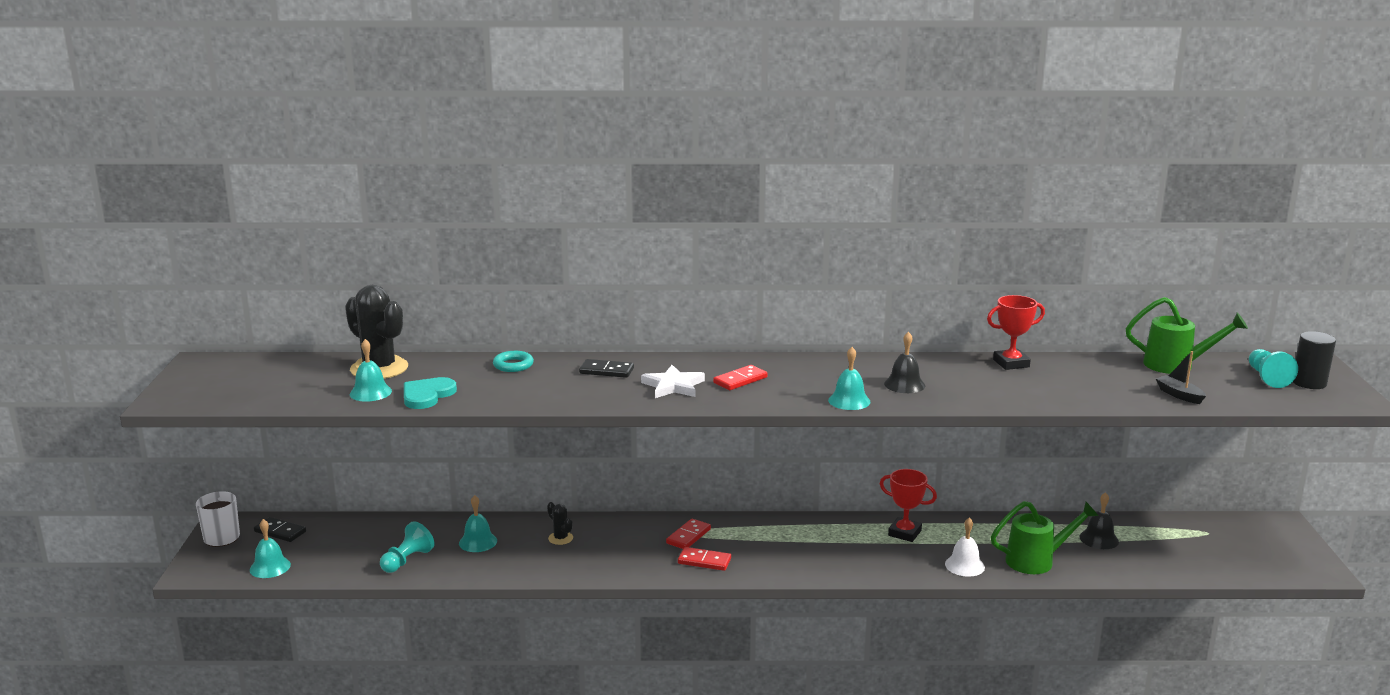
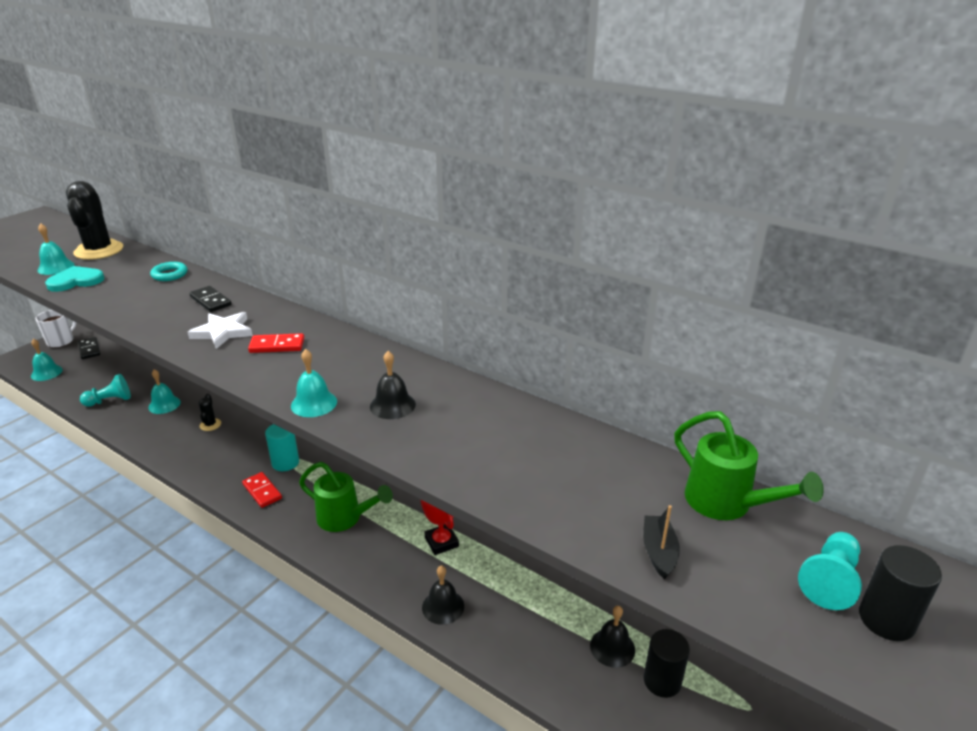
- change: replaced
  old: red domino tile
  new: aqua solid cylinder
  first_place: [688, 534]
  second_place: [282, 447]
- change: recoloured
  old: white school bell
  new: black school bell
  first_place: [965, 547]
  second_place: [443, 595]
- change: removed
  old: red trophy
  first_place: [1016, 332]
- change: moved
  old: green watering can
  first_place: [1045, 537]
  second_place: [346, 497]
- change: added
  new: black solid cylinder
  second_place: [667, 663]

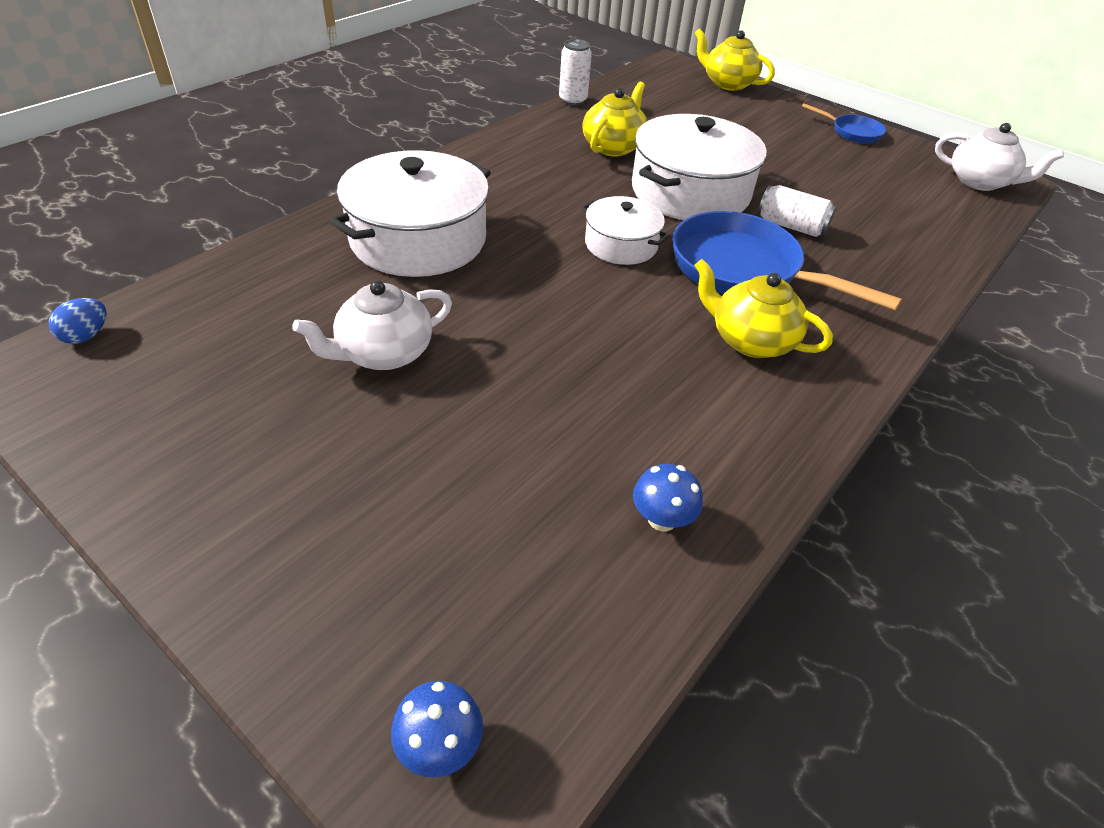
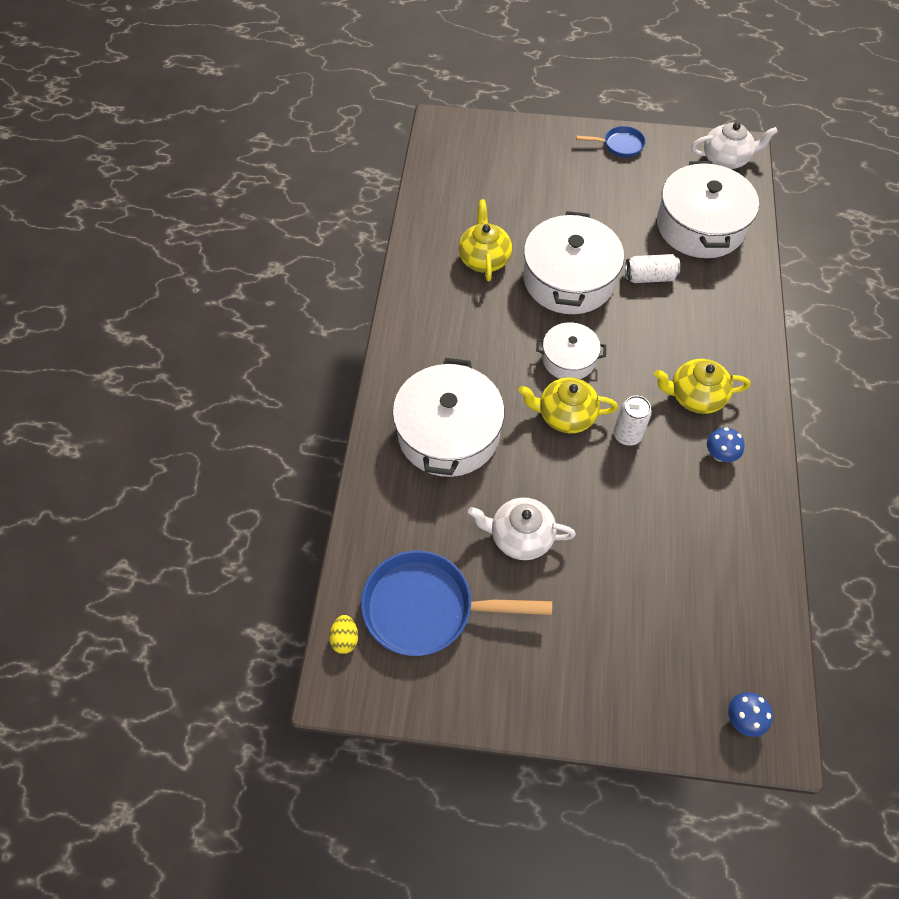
- change: recoloured
  old: cobalt egg
  new: golden egg
  first_place: [78, 321]
  second_place: [343, 634]
- change: turned
  old: white tea pot
  first_place: [372, 325]
  second_place: [522, 528]
  degrees: 75
- change: moved
  old: white tin
  first_place: [575, 72]
  second_place: [633, 421]
- change: moved
  old: cobalt toadstool
  first_place: [668, 497]
  second_place: [726, 444]
- change: moved
  old: cobalt pan
  first_place: [787, 261]
  second_place: [456, 603]
- change: moved
  old: golden tea pot
  first_place: [735, 59]
  second_place: [568, 405]
- change: added
  new: white stockpot
  second_place: [708, 209]

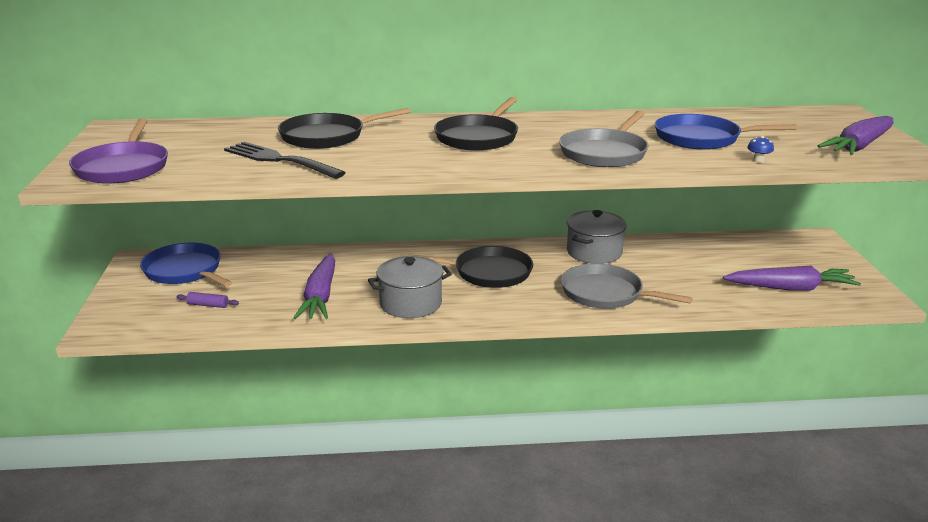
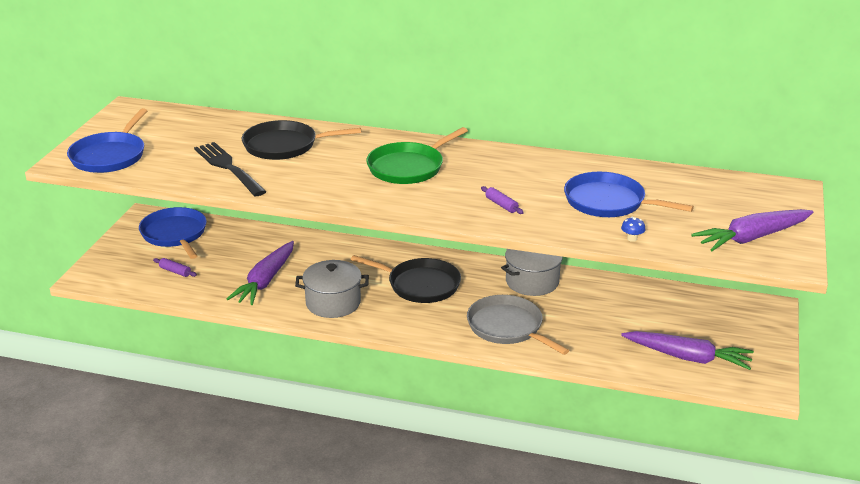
- change: recoloured
  old: violet pan
  new: cobalt pan
  first_place: [118, 151]
  second_place: [107, 140]
- change: recoloured
  old: black pan
  new: green pan
  first_place: [476, 124]
  second_place: [417, 155]
- change: replaced
  old: grey pan
  new: violet pastry roller
  first_place: [604, 139]
  second_place: [502, 200]

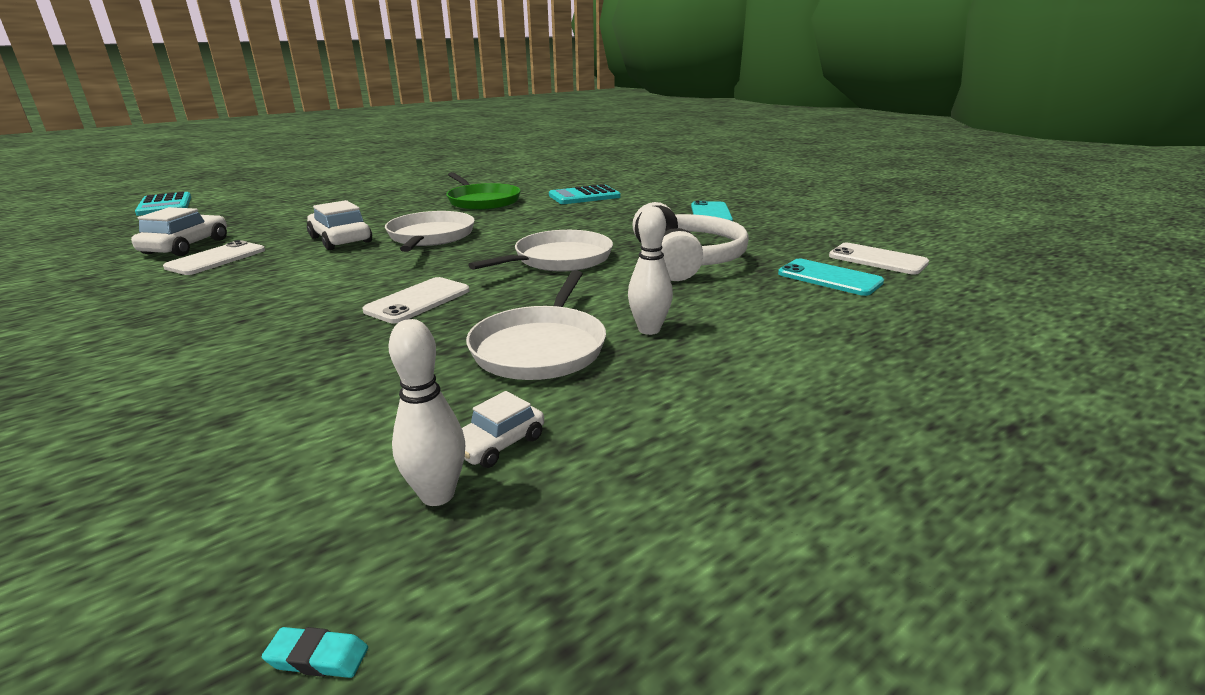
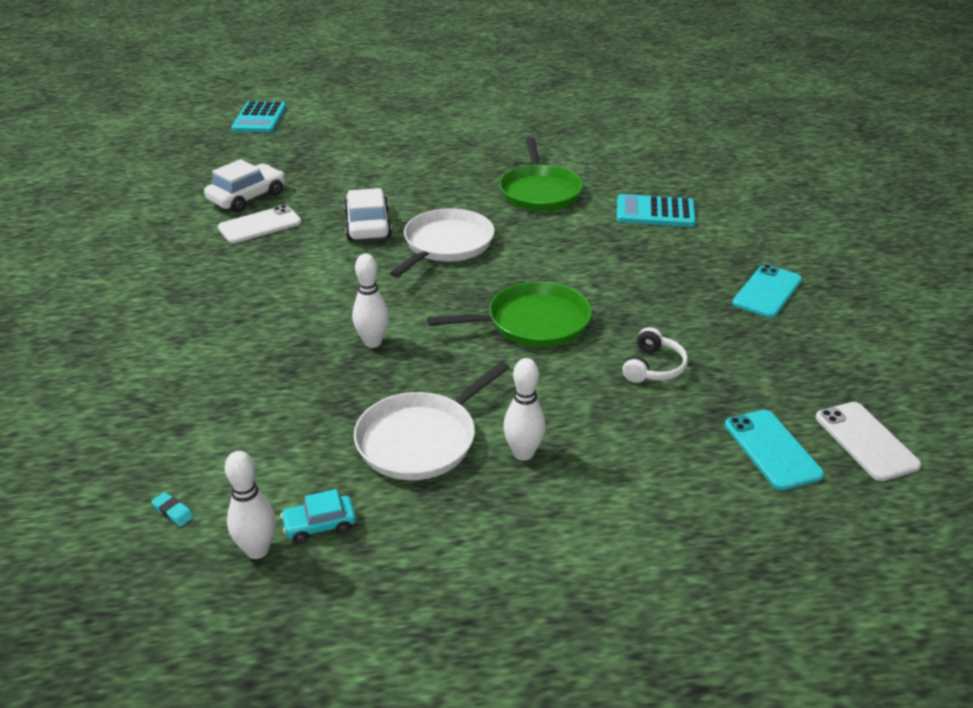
- change: moved
  old: aqua eraser
  first_place: [315, 652]
  second_place: [172, 509]
- change: replaced
  old: white phone
  new: white tenpin
  first_place: [416, 300]
  second_place: [370, 301]
- change: recoloured
  old: white automobile
  new: aqua automobile
  first_place: [503, 429]
  second_place: [318, 516]
- change: recoloured
  old: white pan
  new: green pan
  first_place: [540, 250]
  second_place: [509, 314]
- change: resized
  old: white headphones
  first_place: [690, 241]
  second_place: [655, 355]
  factor: 0.5

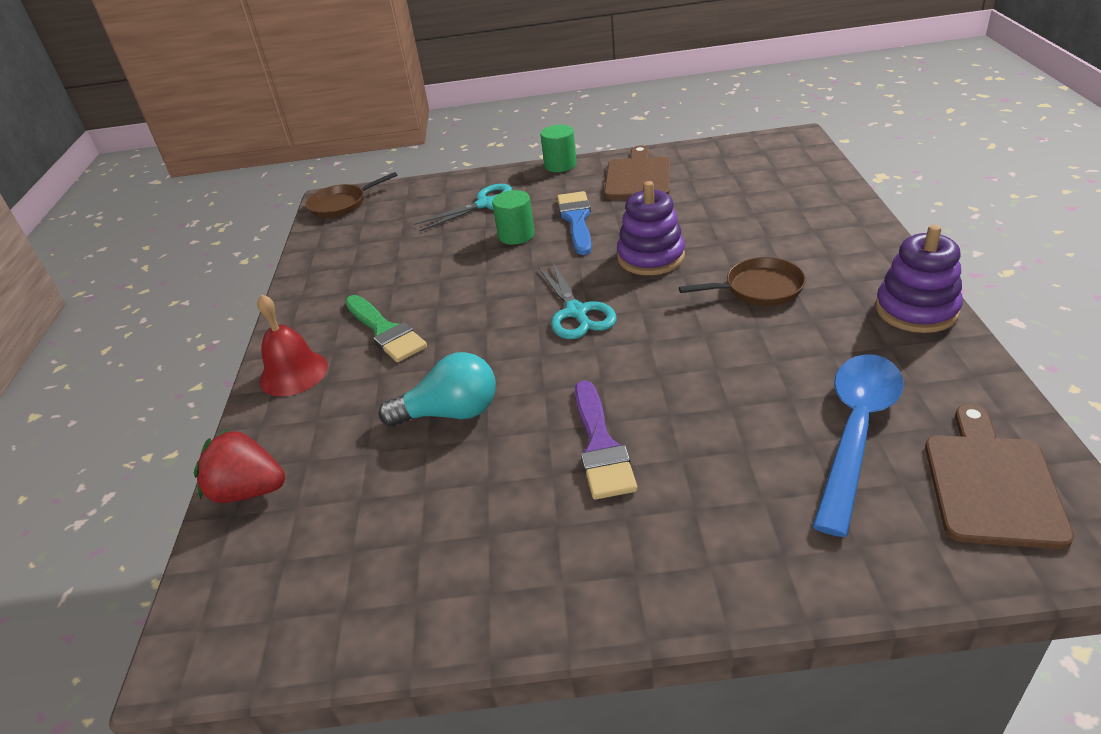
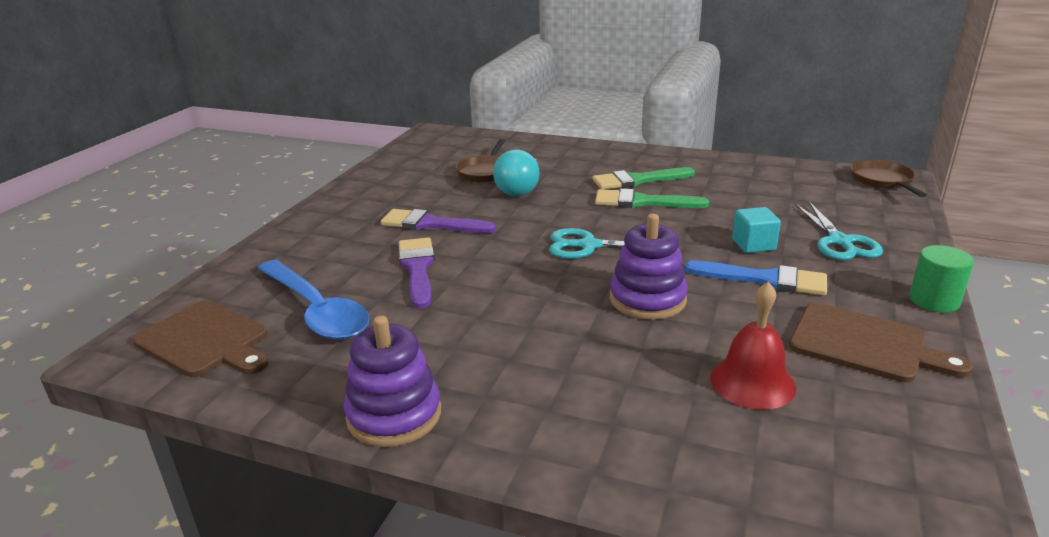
- change: removed
  old: red toy strawberry
  first_place: [239, 465]
- change: moved
  old: red school bell
  first_place: [292, 345]
  second_place: [753, 346]
- change: replaced
  old: green solid cylinder
  new: aqua block
  first_place: [513, 217]
  second_place: [756, 230]
- change: moved
  old: dark brown pan
  first_place: [742, 281]
  second_place: [480, 161]
- change: added
  new: violet paintbrush
  second_place: [416, 273]
- change: added
  new: green paintbrush
  second_place: [652, 198]

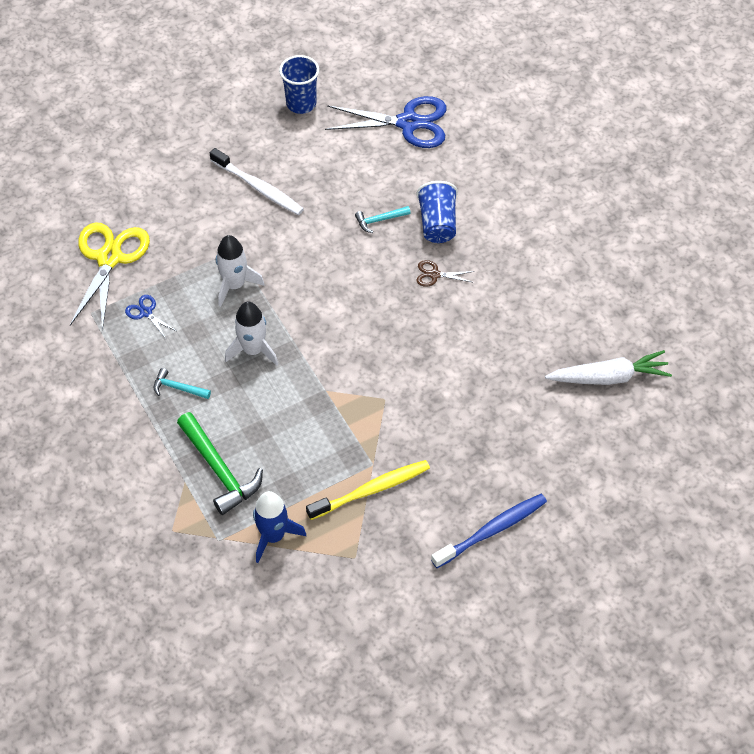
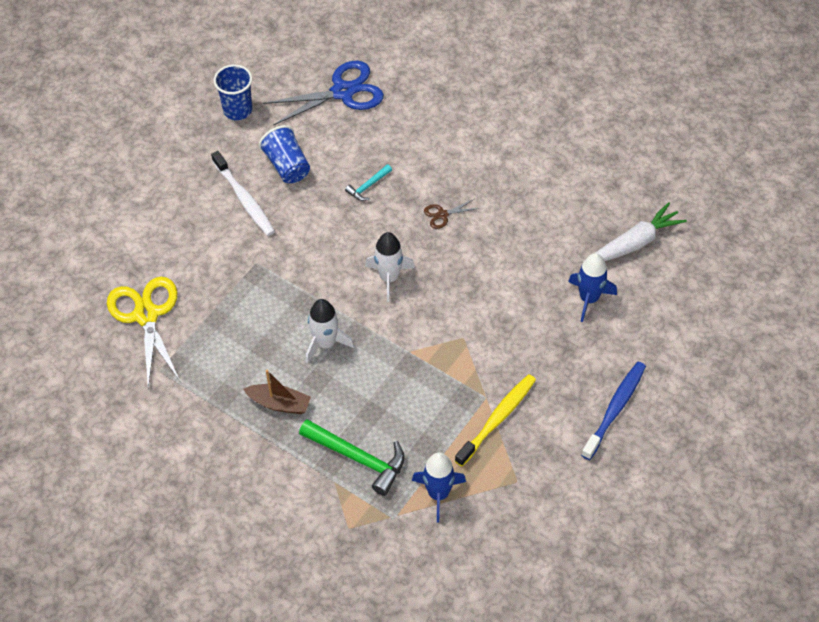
- change: removed
  old: cobalt pair of scissors
  first_place: [151, 317]
- change: replaced
  old: aqua hammer
  new: dark brown sailboat
  first_place: [182, 383]
  second_place: [277, 392]
- change: turned
  old: white toothbrush
  first_place: [257, 181]
  second_place: [243, 193]
  degrees: 45
- change: moved
  old: white spaceship
  first_place: [240, 271]
  second_place: [390, 267]
- change: moved
  old: cobalt tumbler
  first_place: [437, 212]
  second_place: [284, 154]
- change: added
  new: cobalt spaceship
  second_place: [592, 287]

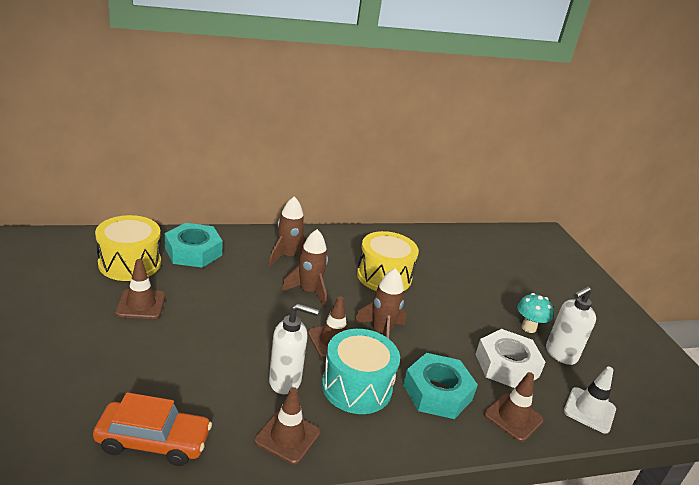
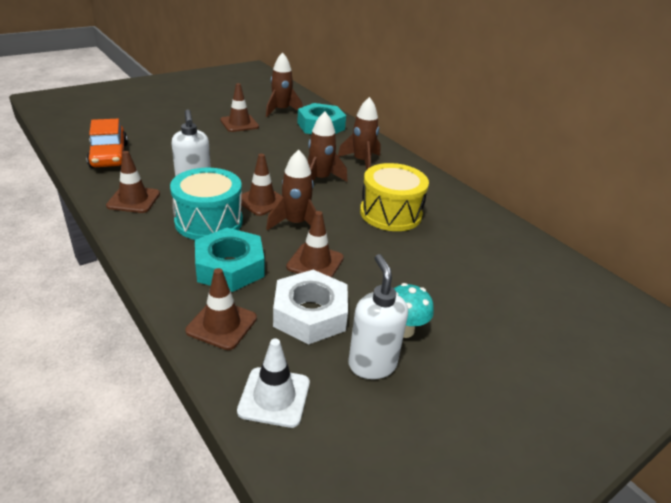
- change: replaced
  old: golden toy drum
  new: dark brown spaceship
  first_place: [128, 248]
  second_place: [284, 84]
- change: turned
  old: white soap dispenser
  first_place: [571, 325]
  second_place: [378, 316]
  degrees: 45
- change: added
  new: dark brown road cone
  second_place: [315, 244]

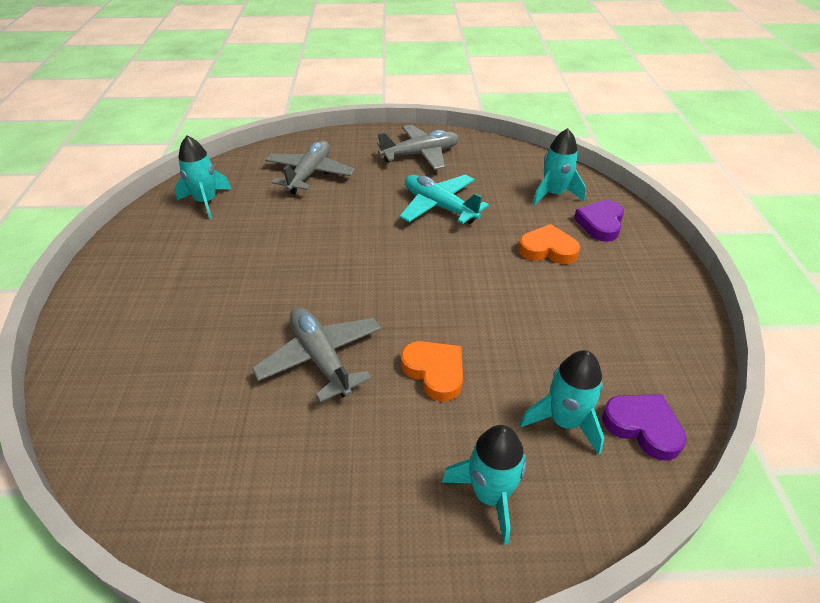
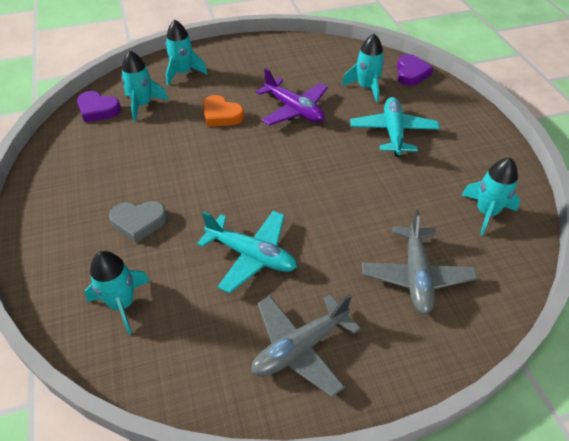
- change: recoloured
  old: grey toy plane
  new: violet toy plane
  first_place: [316, 354]
  second_place: [292, 97]
- change: recoloured
  old: orange-coloured love heart
  new: grey love heart
  first_place: [549, 244]
  second_place: [138, 222]
- change: moved
  old: violet love heart
  first_place: [599, 221]
  second_place: [415, 70]
- change: added
  new: aqua spaceship
  second_place: [363, 68]
- change: added
  new: aqua toy plane
  second_place: [395, 127]

